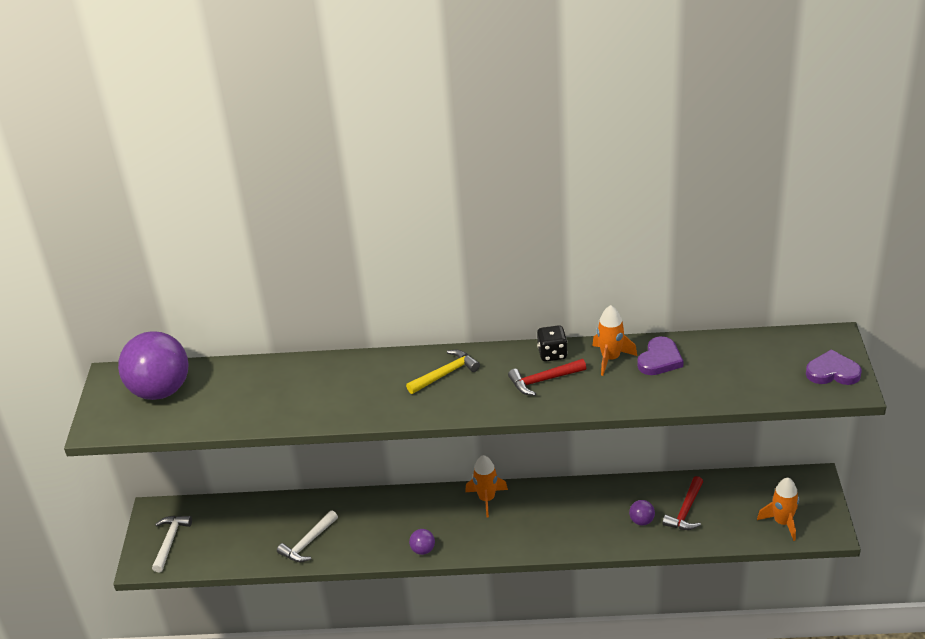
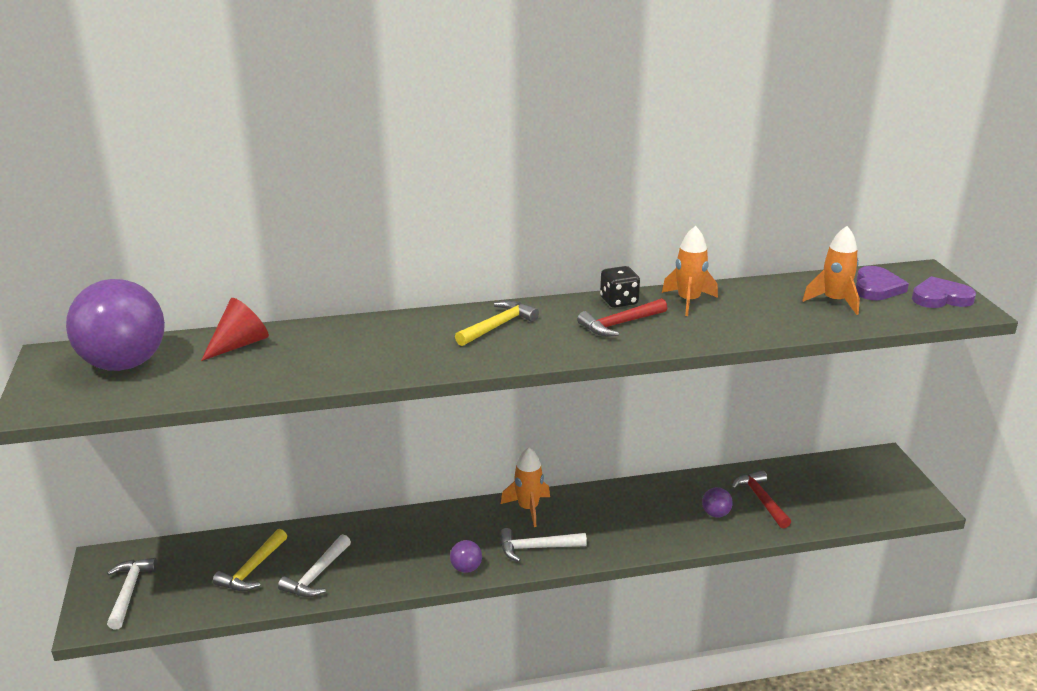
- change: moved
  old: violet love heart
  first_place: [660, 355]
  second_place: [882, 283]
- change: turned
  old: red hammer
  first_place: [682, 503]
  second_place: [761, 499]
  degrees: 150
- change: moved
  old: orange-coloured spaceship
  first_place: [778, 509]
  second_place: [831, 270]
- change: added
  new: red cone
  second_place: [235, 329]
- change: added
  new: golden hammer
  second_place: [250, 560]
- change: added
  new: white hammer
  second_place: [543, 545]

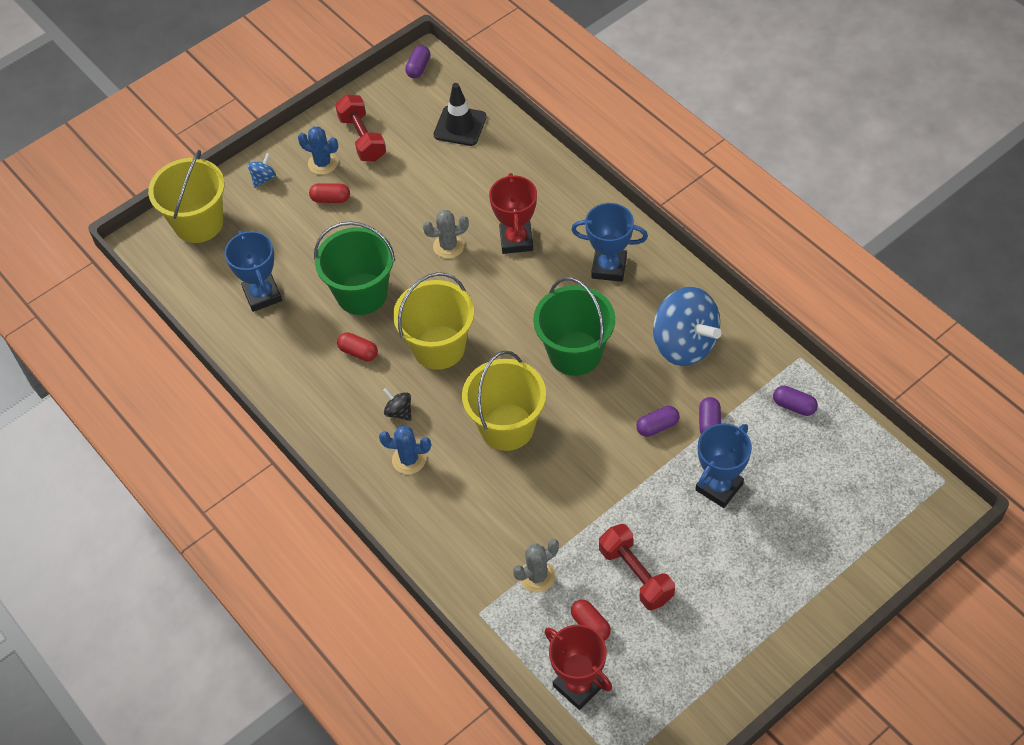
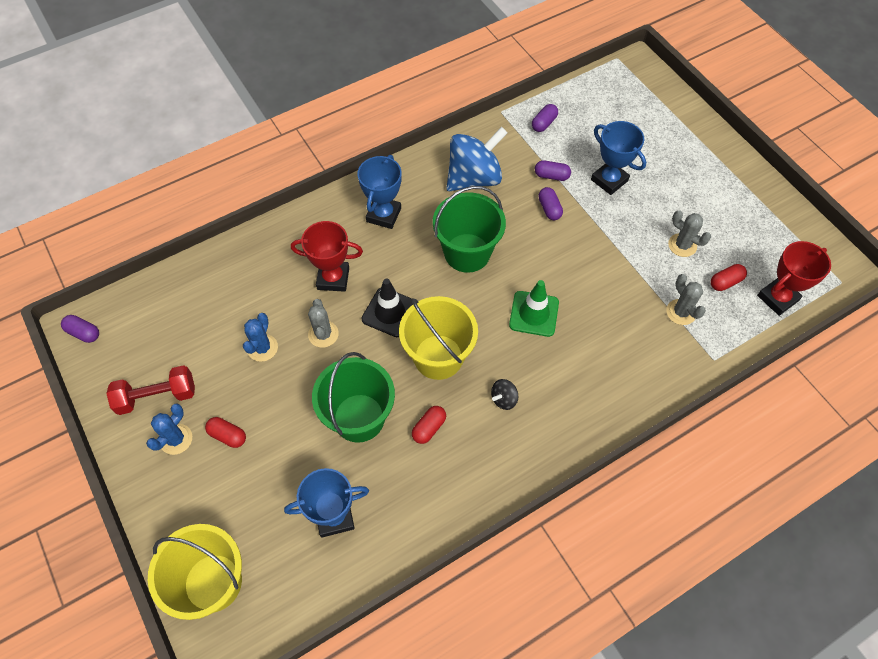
- change: removed
  old: cobalt whirligig
  first_place: [262, 170]
- change: turned
  old: red capsule
  first_place: [329, 193]
  second_place: [225, 432]
  degrees: -75
- change: moved
  old: cobalt prickly plant
  first_place: [405, 449]
  second_place: [260, 337]
- change: moved
  old: black road cone
  first_place: [460, 114]
  second_place: [387, 308]
- change: replaced
  old: golden sand bucket
  new: green road cone
  first_place: [504, 401]
  second_place: [534, 308]
- change: replaced
  old: red free weight
  new: grey prickly plant
  first_place: [637, 567]
  second_place: [689, 233]

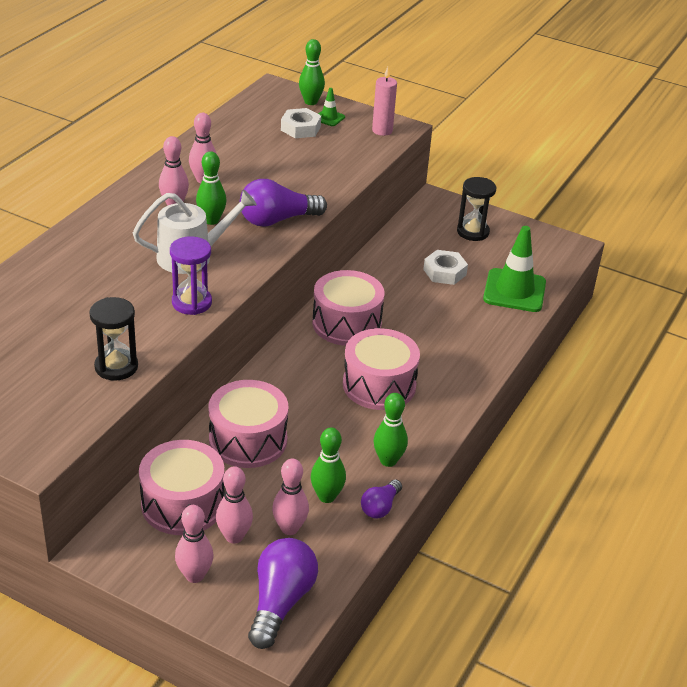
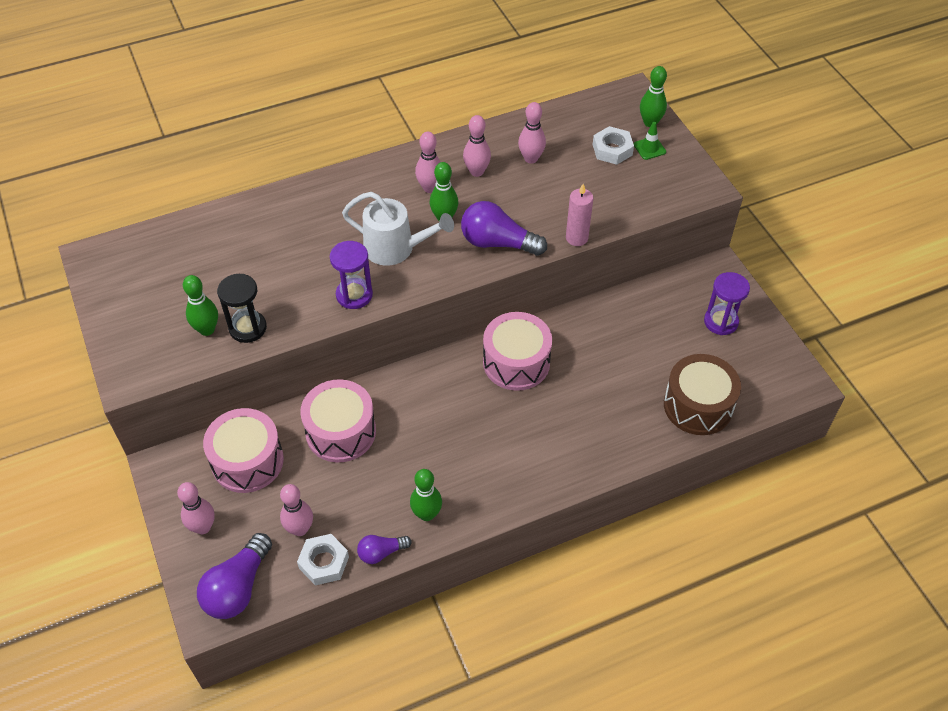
- change: moved
  old: pink tenpin
  first_place: [234, 505]
  second_place: [532, 133]
- change: turned
  old: violet lightbulb
  first_place: [283, 593]
  second_place: [234, 576]
  degrees: 150
- change: moved
  old: green tenpin
  first_place: [328, 465]
  second_place: [200, 305]
- change: removed
  old: pink toy drum
  first_place: [381, 369]
- change: moved
  old: pink candle
  first_place: [384, 101]
  second_place: [579, 215]
- change: moved
  old: white hex nut
  first_place: [445, 267]
  second_place: [323, 559]
- change: recoloured
  old: black sandglass
  new: violet sandglass
  first_place: [476, 209]
  second_place: [727, 303]
- change: replaced
  old: green road cone
  new: dark brown toy drum
  first_place: [514, 269]
  second_place: [702, 394]

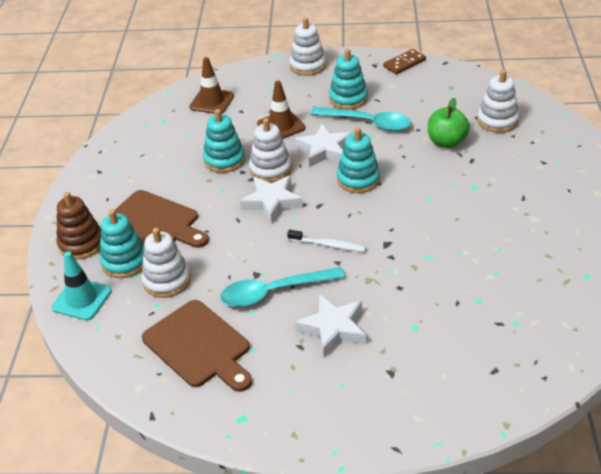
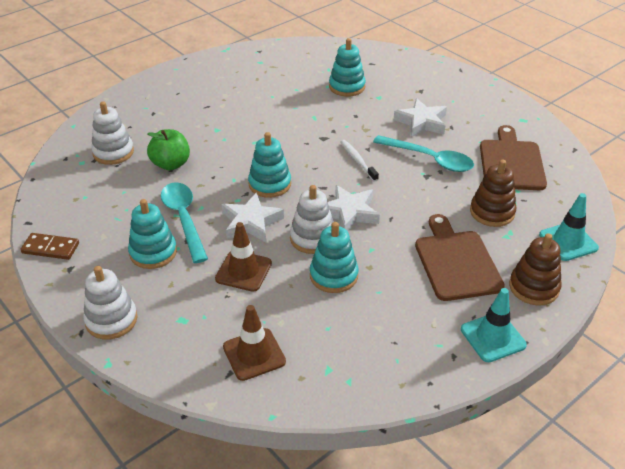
- change: moved
  old: aqua ring stacker
  first_place: [122, 243]
  second_place: [347, 67]
- change: recoloured
  old: white ring stacker
  new: dark brown ring stacker
  first_place: [166, 263]
  second_place: [493, 193]
- change: added
  new: aqua road cone
  second_place: [494, 325]

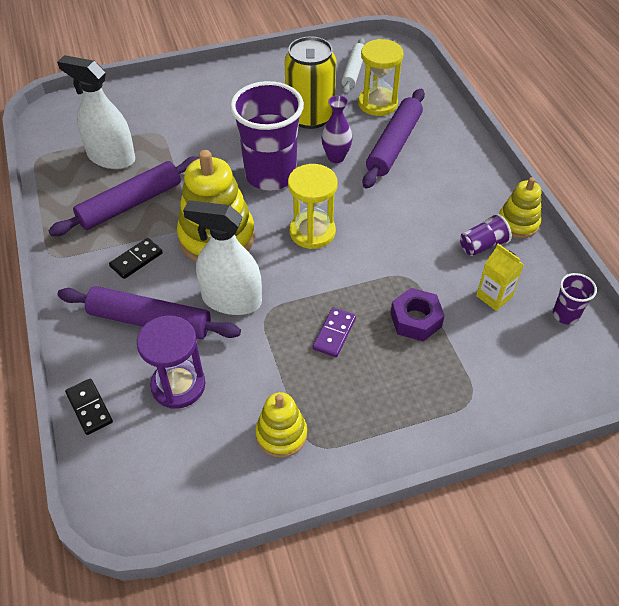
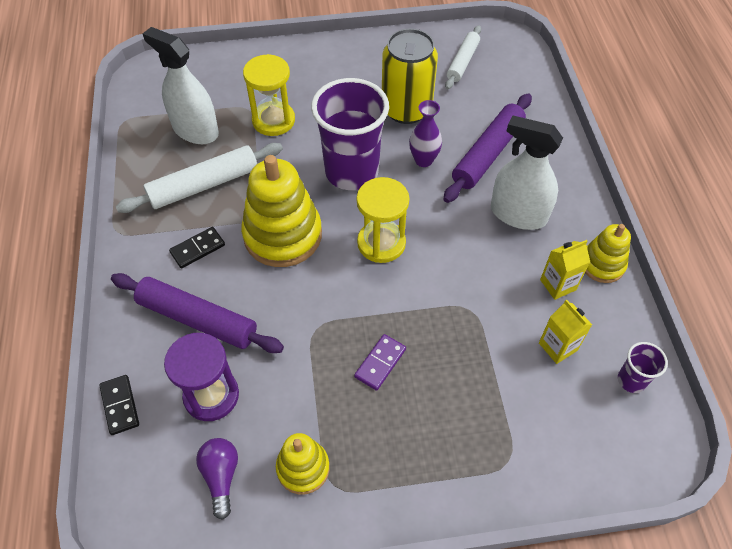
- change: recoloured
  old: violet pastry roller
  new: white pastry roller
  first_place: [123, 196]
  second_place: [199, 178]
- change: moved
  old: white sprayer
  first_place: [222, 257]
  second_place: [527, 173]
- change: moved
  old: golden sandglass
  first_place: [381, 77]
  second_place: [269, 95]
- change: removed
  old: violet hex nut
  first_place: [418, 314]
- change: replaced
  old: violet tumbler
  new: golden juice carton
  first_place: [486, 234]
  second_place: [565, 270]
- change: added
  new: violet lightbulb
  second_place: [217, 479]

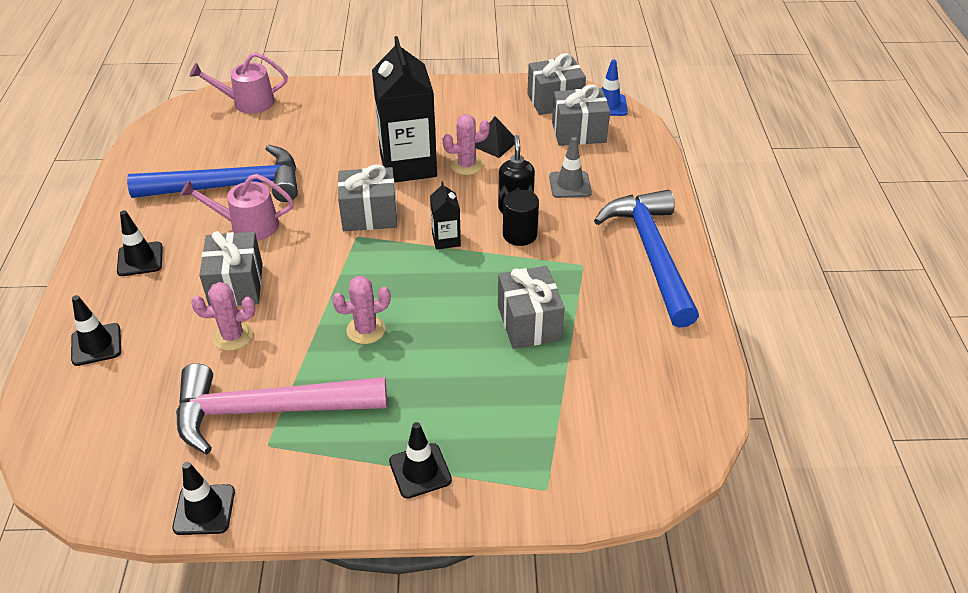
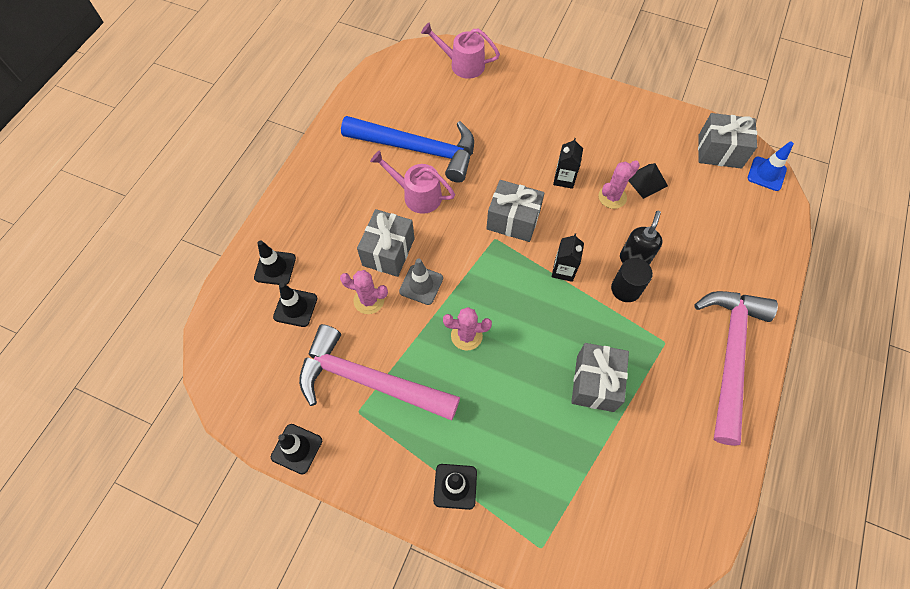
- change: moved
  old: black road cone
  first_place: [140, 243]
  second_place: [295, 305]
- change: resized
  old: black juice carton
  first_place: [404, 109]
  second_place: [568, 163]
  factor: 0.46
- change: turned
  old: pink prickly plant
  first_place: [466, 144]
  second_place: [619, 184]
  degrees: -45
- change: moved
  old: grey road cone
  first_place: [570, 167]
  second_place: [421, 281]
- change: removed
  old: grey present
  first_place: [581, 115]
- change: recoloured
  old: cobalt hammer
  new: pink hammer
  first_place: [646, 259]
  second_place: [736, 368]

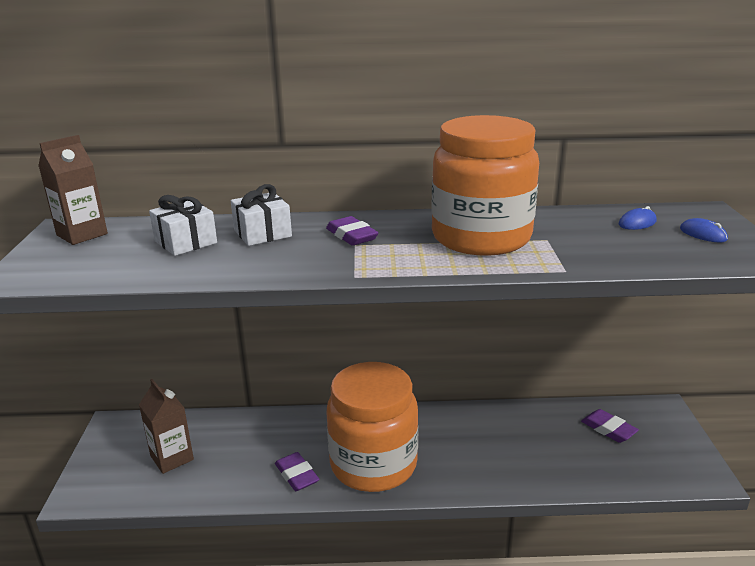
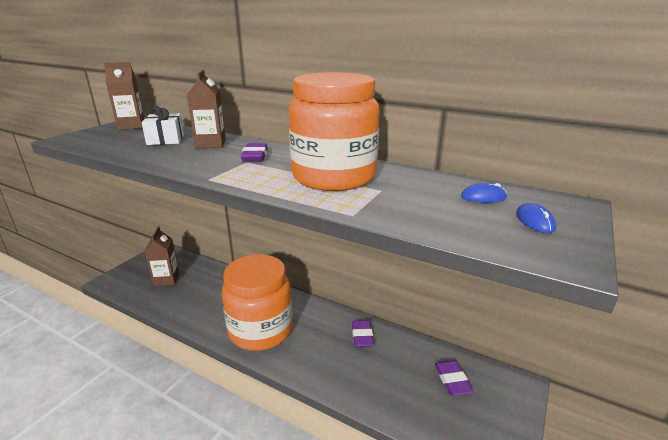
- change: replaced
  old: white present
  new: dark brown juice carton
  first_place: [261, 215]
  second_place: [206, 109]
- change: moved
  old: violet eraser
  first_place: [297, 471]
  second_place: [363, 333]

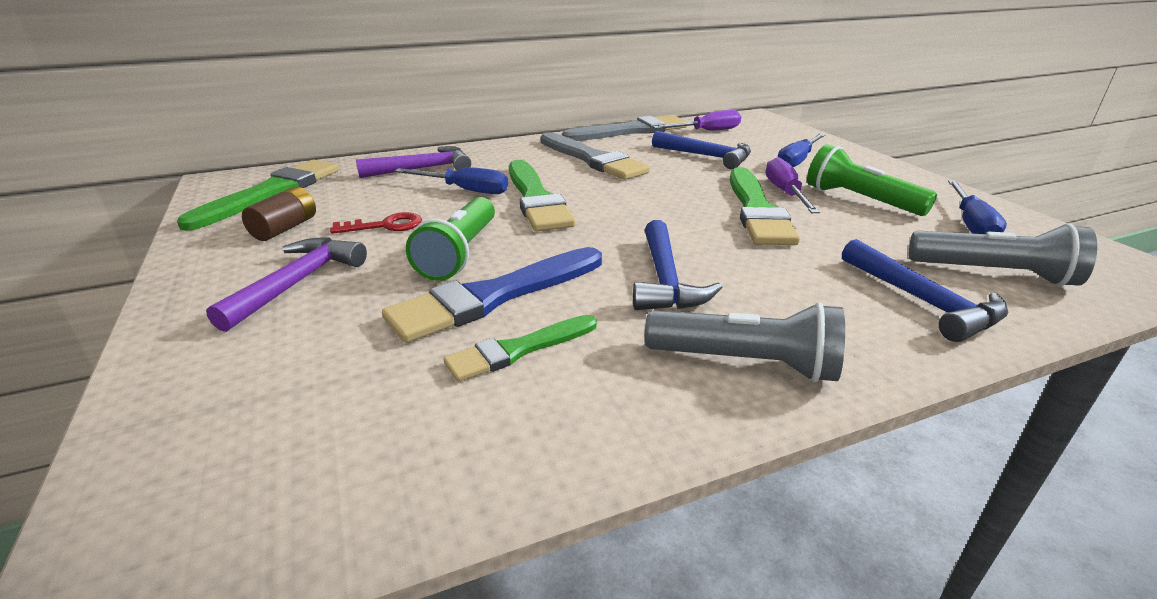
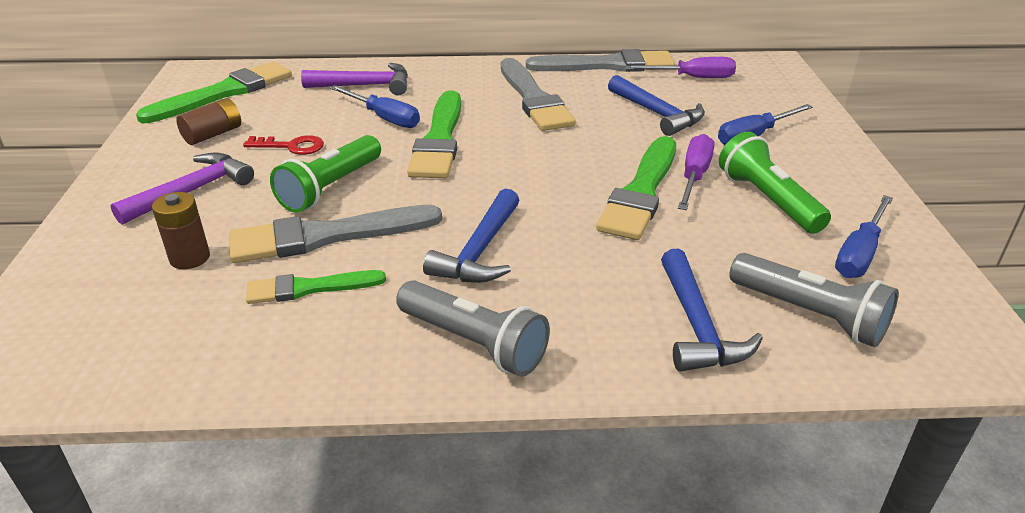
- change: recoloured
  old: cobalt paintbrush
  new: grey paintbrush
  first_place: [492, 295]
  second_place: [335, 234]
- change: added
  new: dark brown AA battery
  second_place: [181, 230]

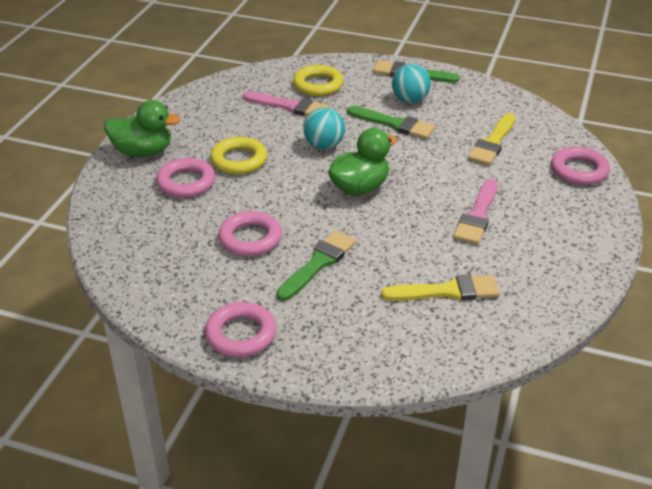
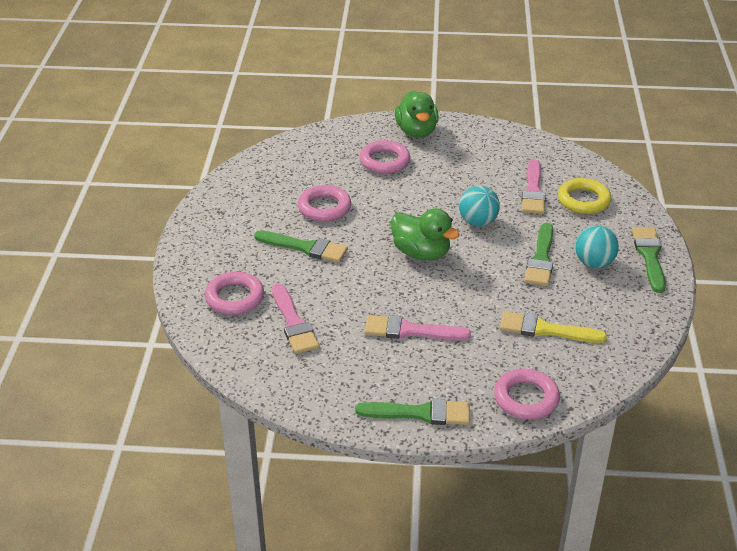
- change: moved
  old: pink torus
  first_place: [241, 329]
  second_place: [234, 293]
- change: removed
  old: golden torus
  first_place: [238, 156]
- change: recoloured
  old: golden paintbrush
  new: pink paintbrush
  first_place: [440, 288]
  second_place: [296, 318]
- change: added
  new: green paintbrush
  second_place: [412, 412]

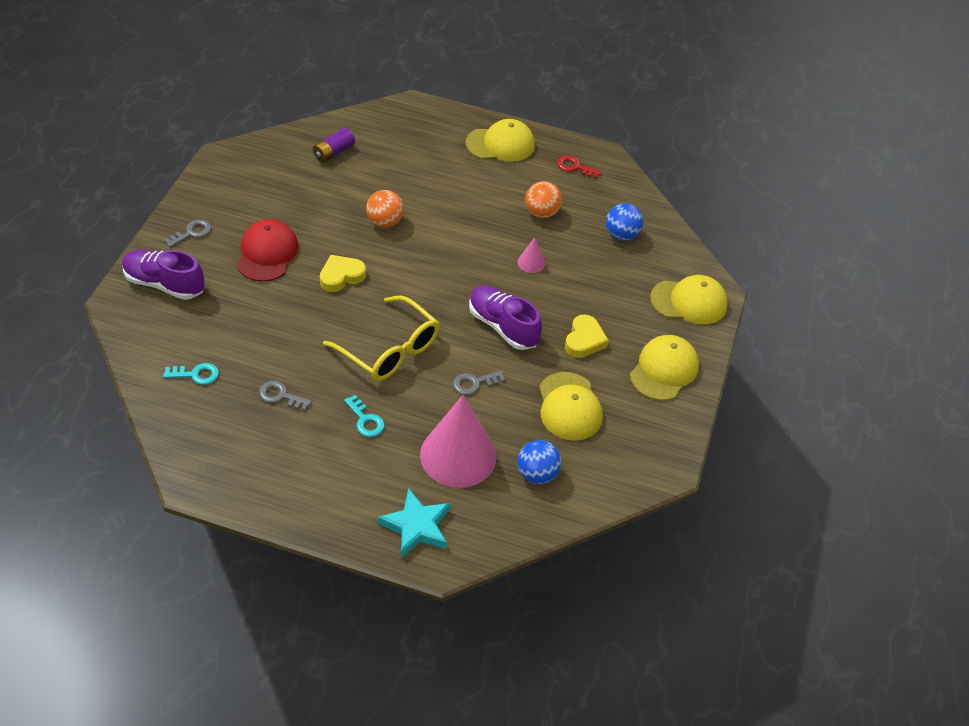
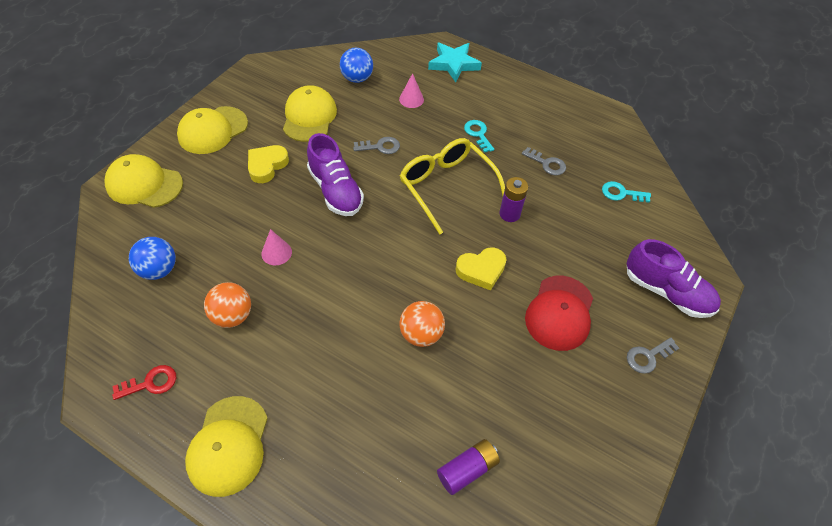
- change: resized
  old: pink cone
  first_place: [458, 441]
  second_place: [411, 90]
  factor: 0.42
- change: turned
  old: golden peaked cap
  first_place: [500, 140]
  second_place: [226, 446]
  degrees: -90
- change: turned
  old: red key
  first_place: [579, 167]
  second_place: [144, 382]
  degrees: -60
- change: added
  new: violet AA battery
  second_place: [513, 199]

